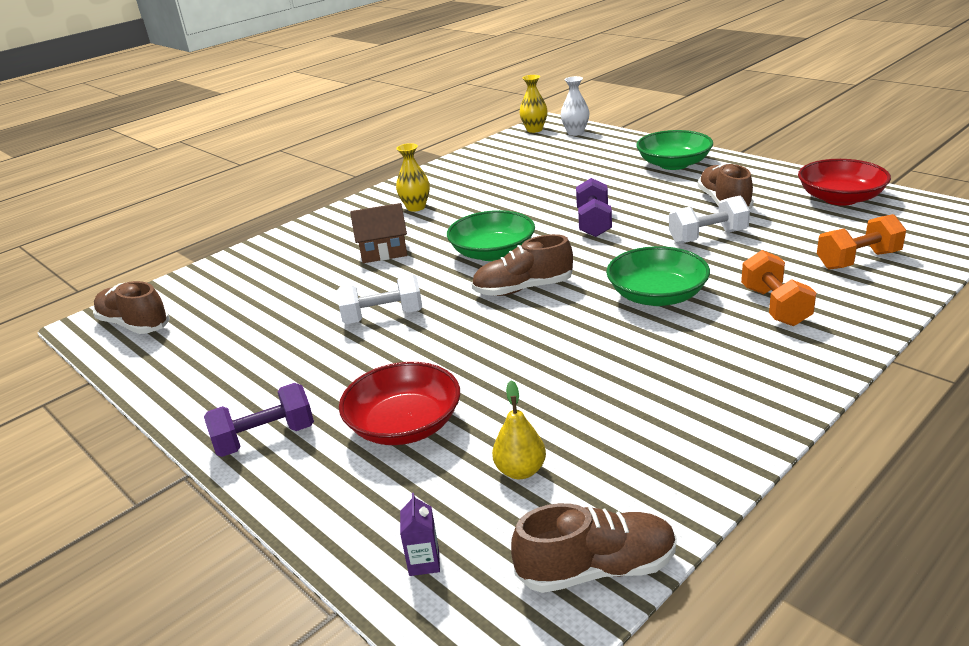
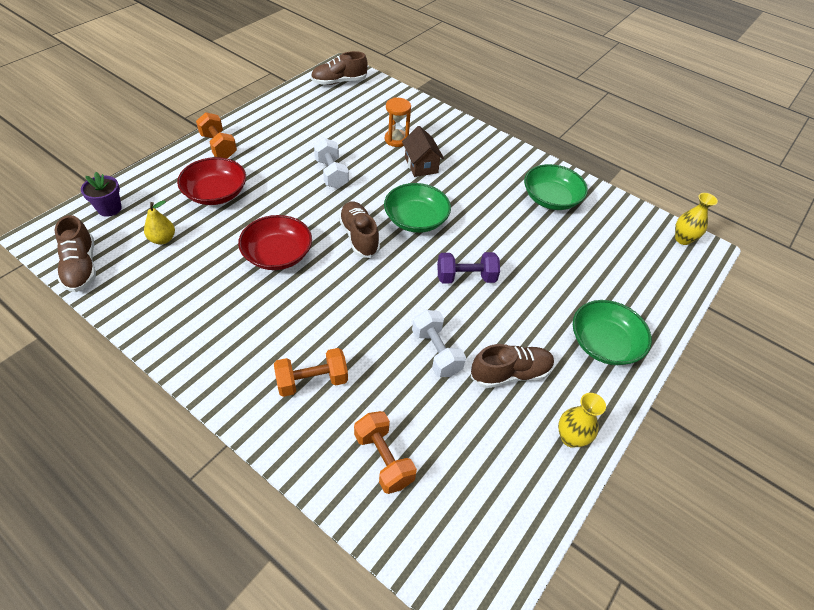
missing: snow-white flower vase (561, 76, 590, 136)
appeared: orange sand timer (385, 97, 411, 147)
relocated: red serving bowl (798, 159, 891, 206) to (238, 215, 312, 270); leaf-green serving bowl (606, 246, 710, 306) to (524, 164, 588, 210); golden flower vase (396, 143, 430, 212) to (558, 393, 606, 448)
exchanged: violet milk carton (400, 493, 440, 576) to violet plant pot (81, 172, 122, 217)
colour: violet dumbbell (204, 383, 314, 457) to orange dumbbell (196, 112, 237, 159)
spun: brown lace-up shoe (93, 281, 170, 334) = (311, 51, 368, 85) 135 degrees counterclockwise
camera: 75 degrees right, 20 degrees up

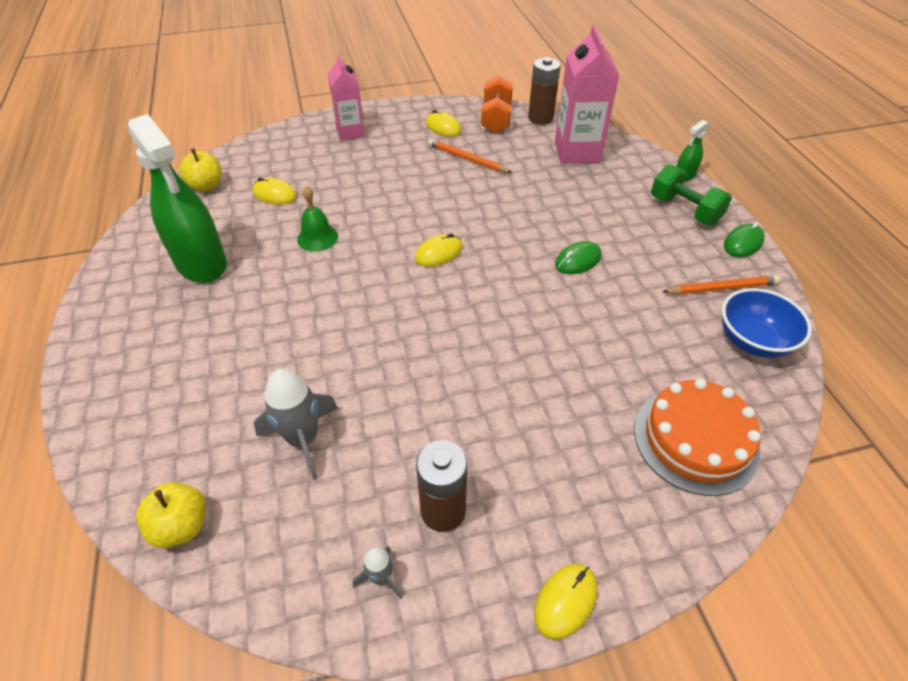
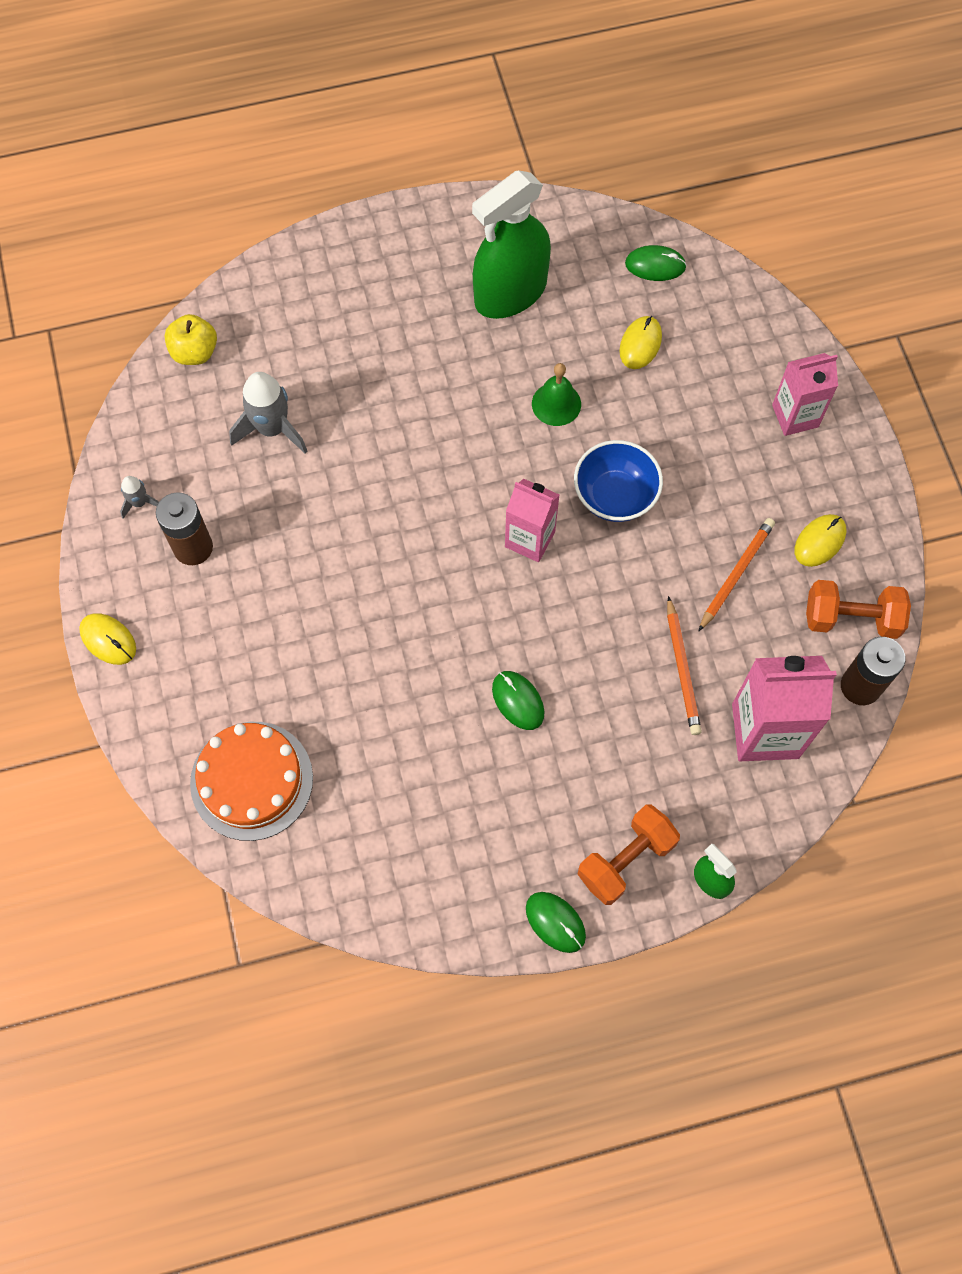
relocated: royal blue serving bowl (722, 288, 812, 358) to (574, 440, 663, 522); orange pencil (662, 275, 781, 294) to (667, 596, 702, 735)
exchanged: golden mouse (415, 234, 463, 267) to pink milk carton (505, 479, 560, 562); golden apple fruit (179, 149, 222, 191) to leaf-green mouse (625, 245, 687, 281)
colour: leaf-green dumbbell (651, 164, 732, 225) to orange dumbbell (578, 805, 680, 905)
camera: 90 degrees right, 20 degrees up

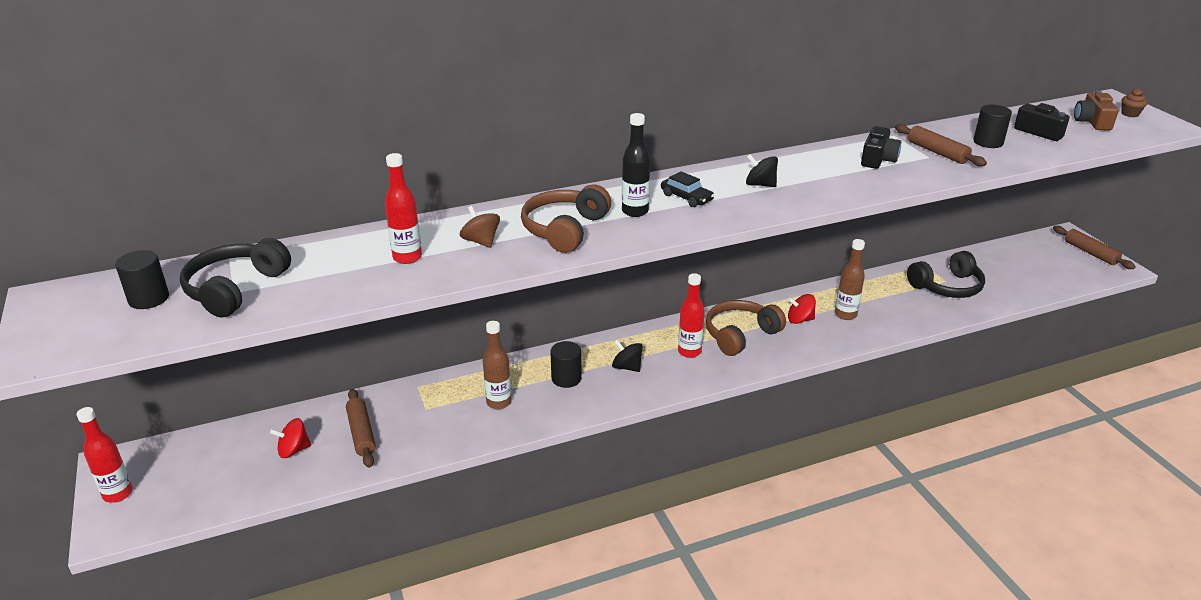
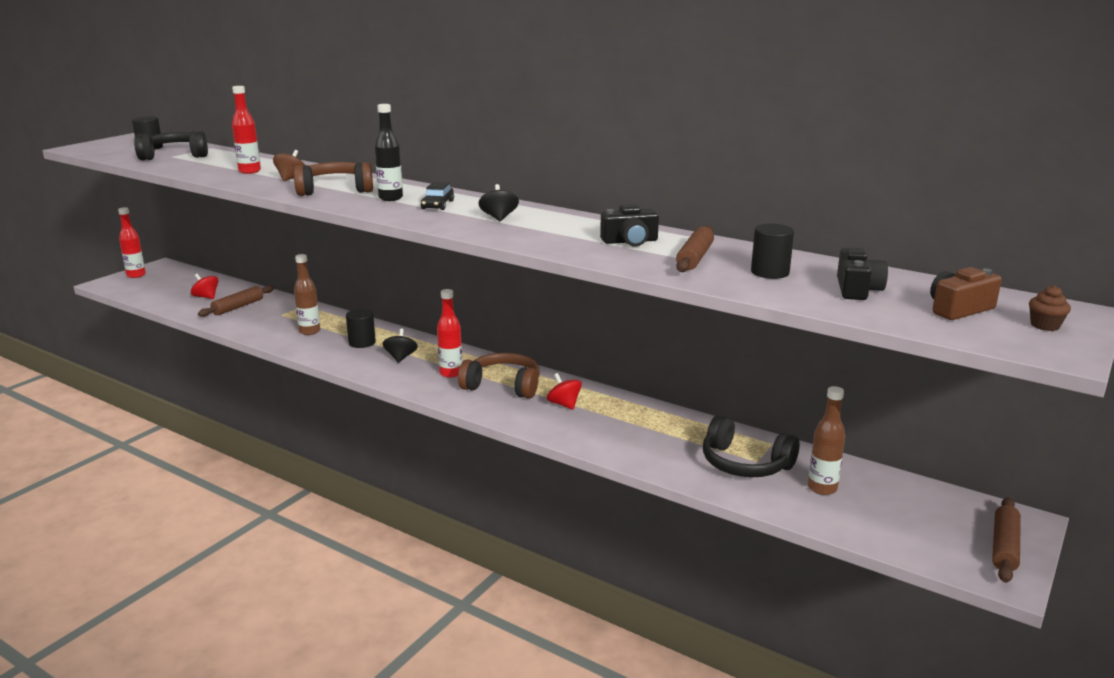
relocated: brown bottle (835, 239, 865, 320) to (808, 386, 845, 495)
camera: 55 degrees right, 10 degrees down

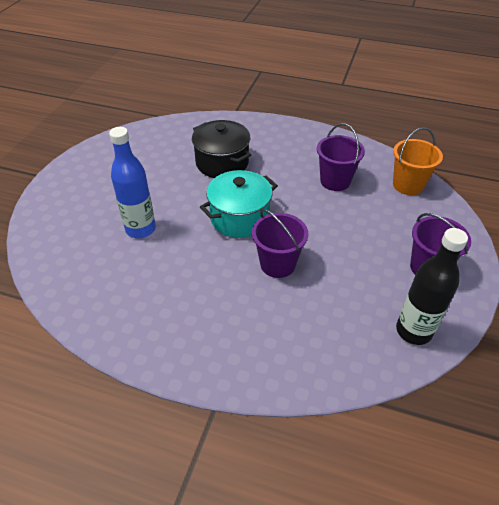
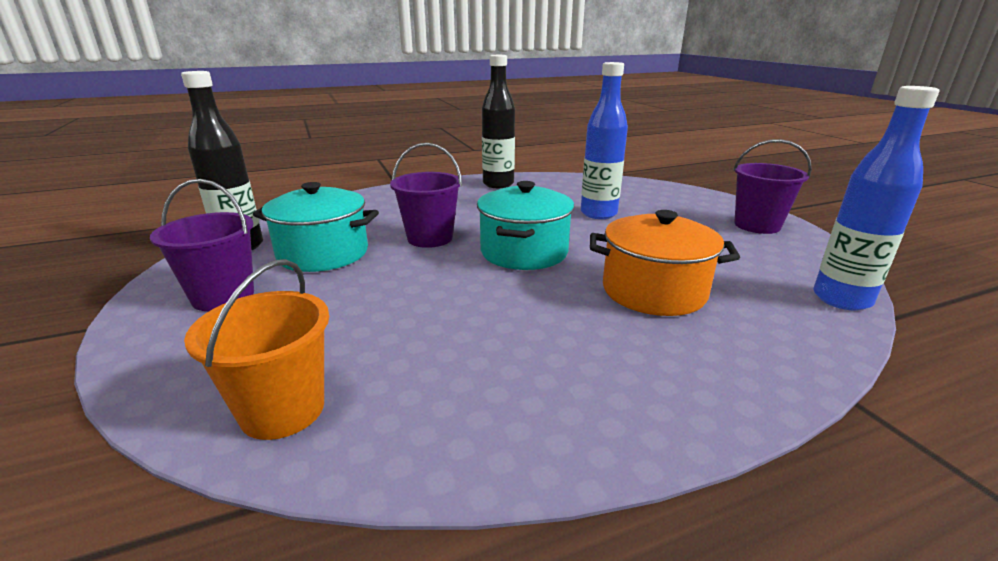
appeared: turquoise stockpot (253, 182, 379, 272); ebony bottle (482, 55, 515, 188); royal blue bottle (813, 86, 940, 310)
relocated: violet pail (317, 123, 365, 191) to (733, 139, 812, 234)
colour: ebony stockpot (192, 120, 251, 178) to orange stockpot (590, 210, 740, 316)
camera: 140 degrees right, 20 degrees down

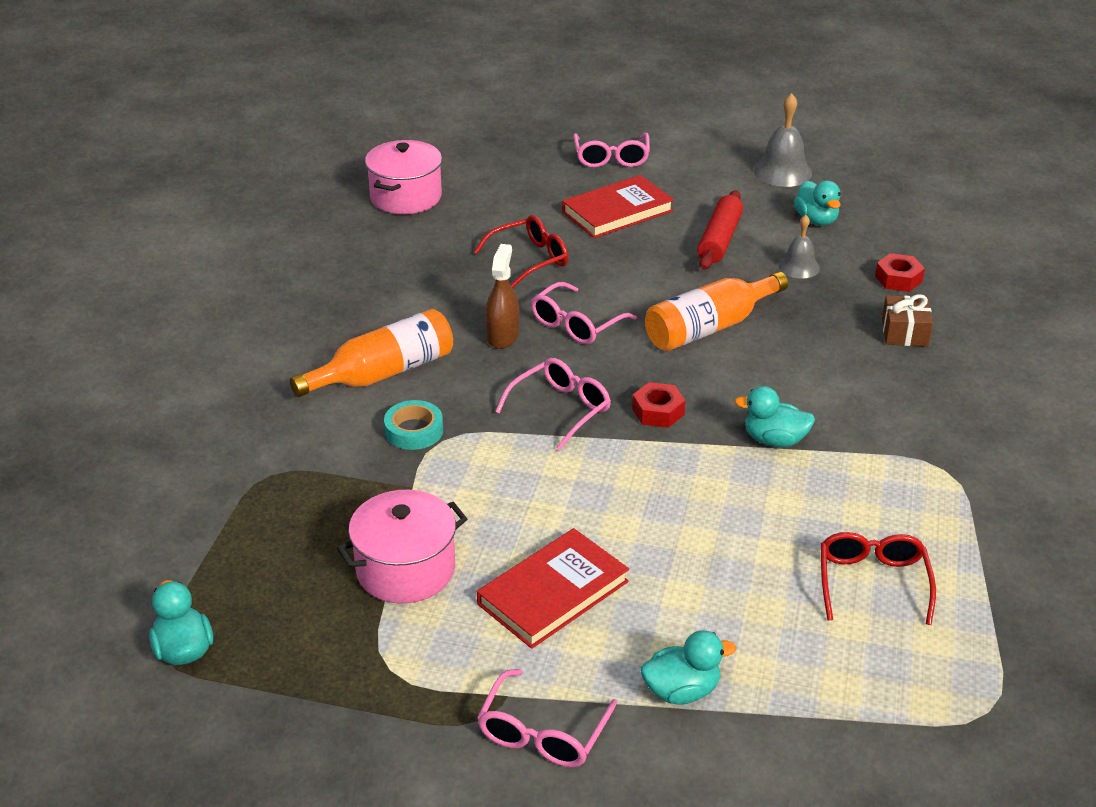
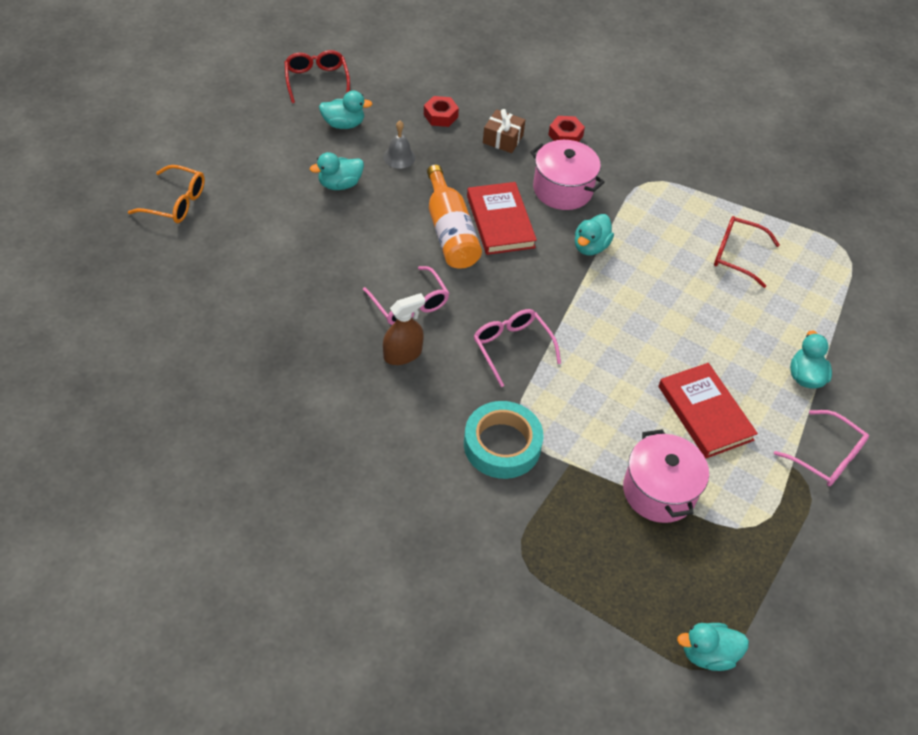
missing: orange bottle (290, 309, 453, 397); gray school bell (754, 93, 812, 187)
relocated: red spectacles (474, 215, 568, 288) to (285, 50, 350, 103); red hardcover (562, 175, 674, 238) to (467, 182, 537, 255); pink stockpot (365, 140, 442, 214) to (530, 140, 605, 210); red hexagon nut (632, 382, 685, 428) to (548, 116, 585, 142)
exchanged: red rolling pin (697, 190, 743, 270) to turquoise duck (310, 152, 364, 190)
colour: pink spectacles (573, 133, 650, 168) to orange spectacles (128, 165, 205, 223)
spun: brown spray bottle (485, 244, 520, 349) = (383, 293, 425, 365) 120 degrees clockwise
size: turquoise tape (384, 400, 443, 450) = (464, 401, 544, 479) x1.62
camera: 75 degrees left, 15 degrees up

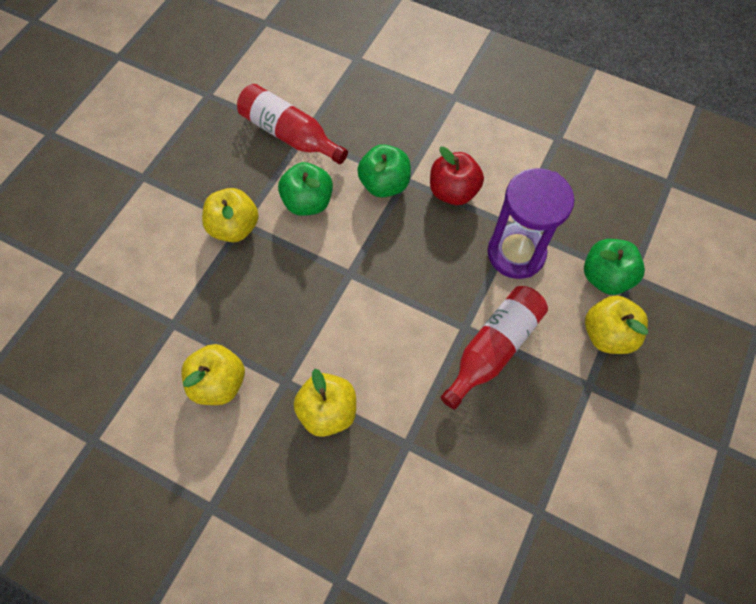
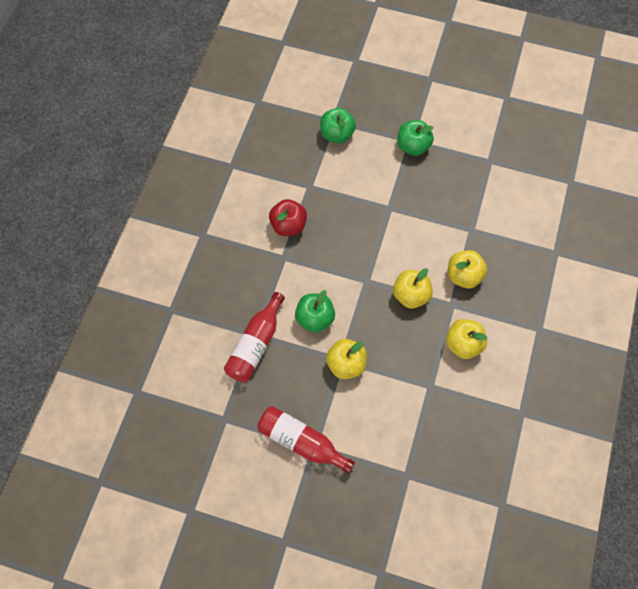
missing: violet sand timer (487, 168, 574, 279)
relocated: red bottle (440, 286, 548, 410) to (257, 406, 355, 474); golden apple fruit (585, 296, 648, 354) to (393, 268, 433, 308); leaf-green apple fruit (357, 144, 411, 198) to (397, 120, 434, 156)
camera: 100 degrees left, 0 degrees up

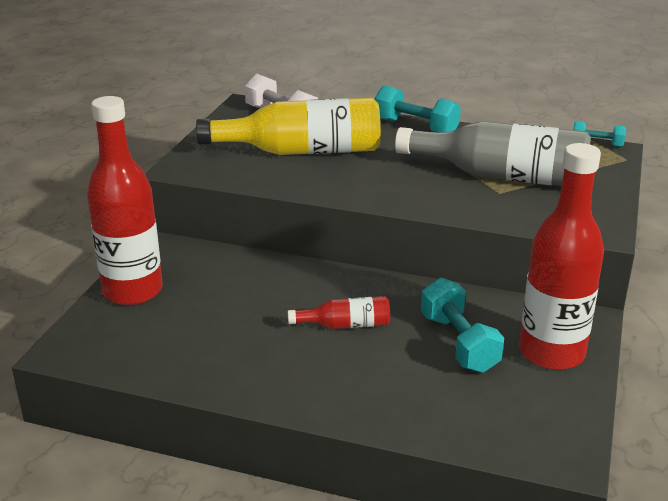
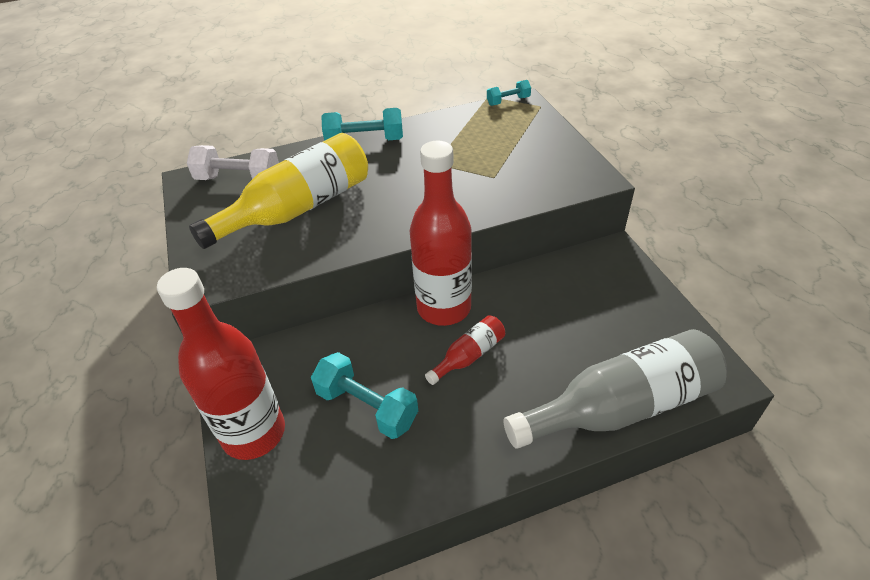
relocated: turquoise dumbbell (421, 278, 504, 373) to (311, 352, 418, 439); red bottle (519, 143, 604, 370) to (410, 141, 472, 326); gray bottle (395, 121, 591, 186) to (504, 329, 727, 449)
camera: 35 degrees left, 15 degrees up

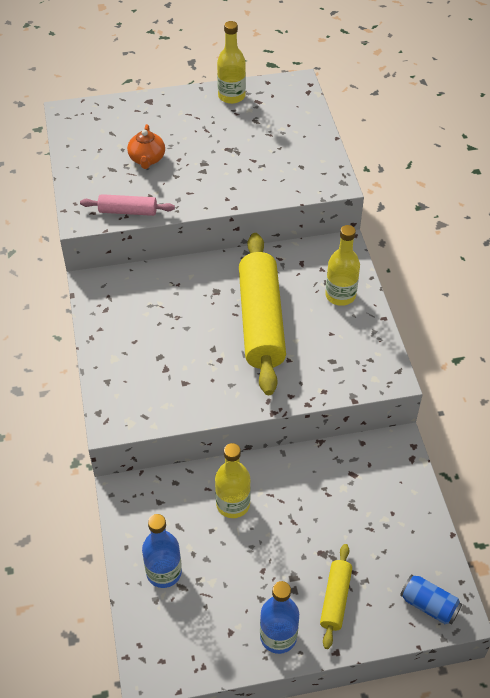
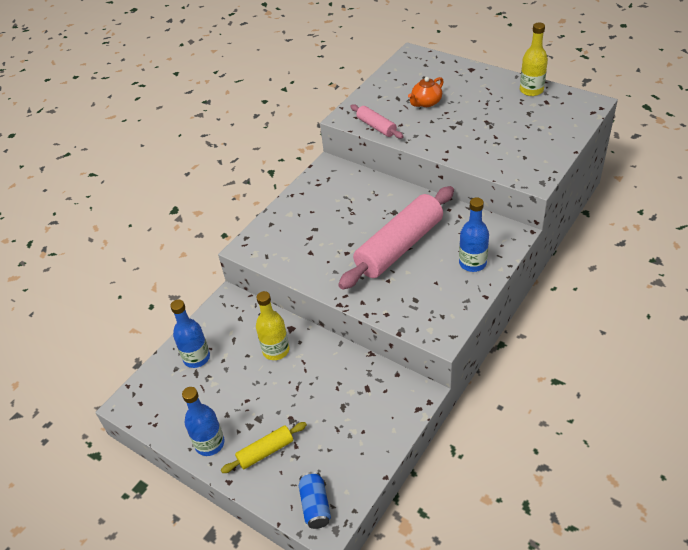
colour: golden rolling pin (239, 233, 286, 395) to pink rolling pin (338, 186, 454, 290); golden bottle (325, 225, 360, 306) to royal blue bottle (459, 198, 489, 272)
camera: 50 degrees right, 5 degrees down

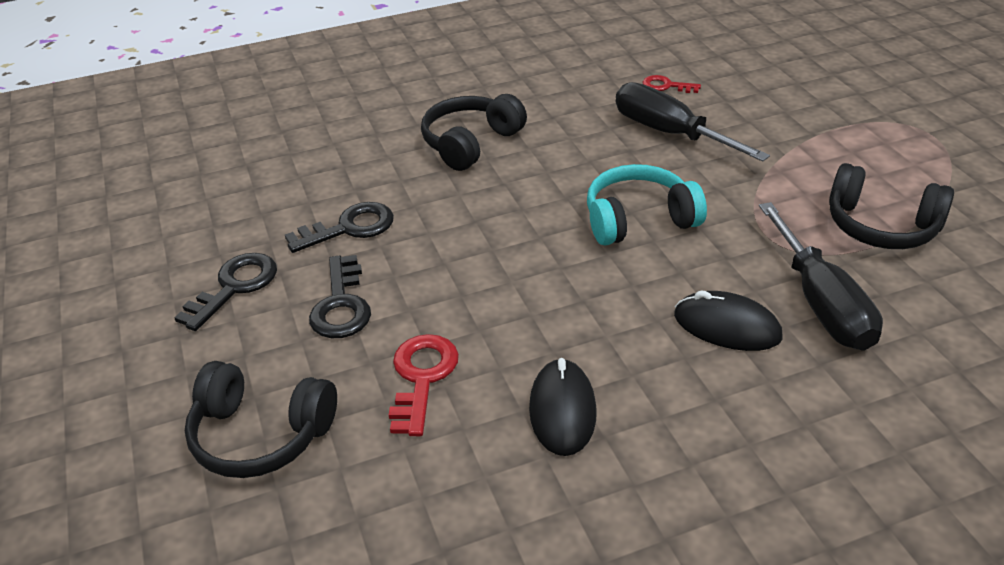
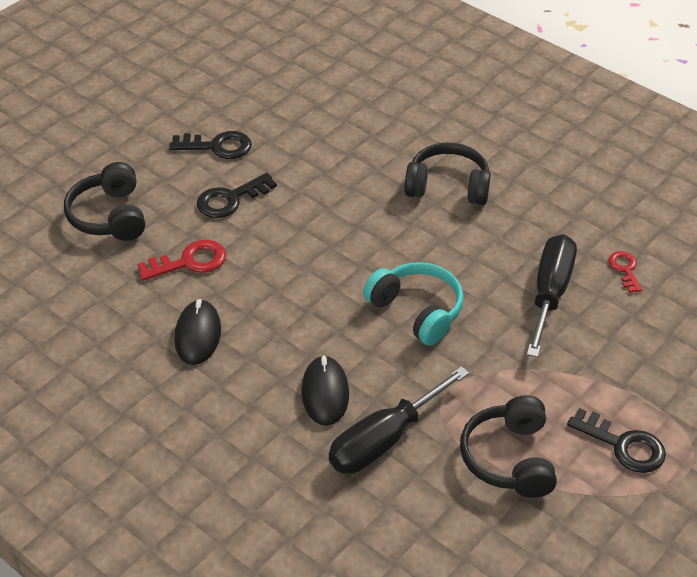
relocated: ebony key (285, 202, 394, 253) to (567, 408, 666, 473)
spun: ebony mouse (529, 358, 596, 456) = (174, 299, 221, 365) 60 degrees counterclockwise
camera: 60 degrees right, 5 degrees up

